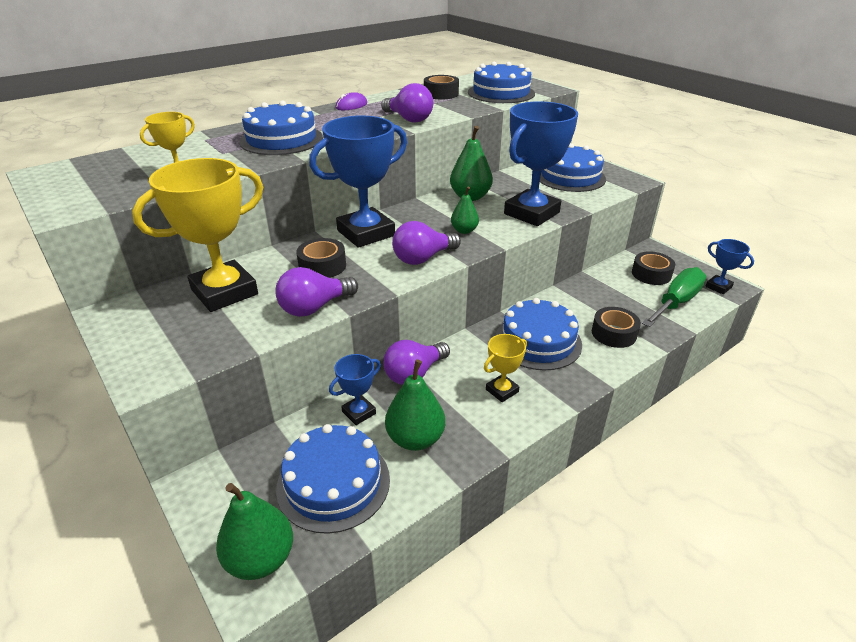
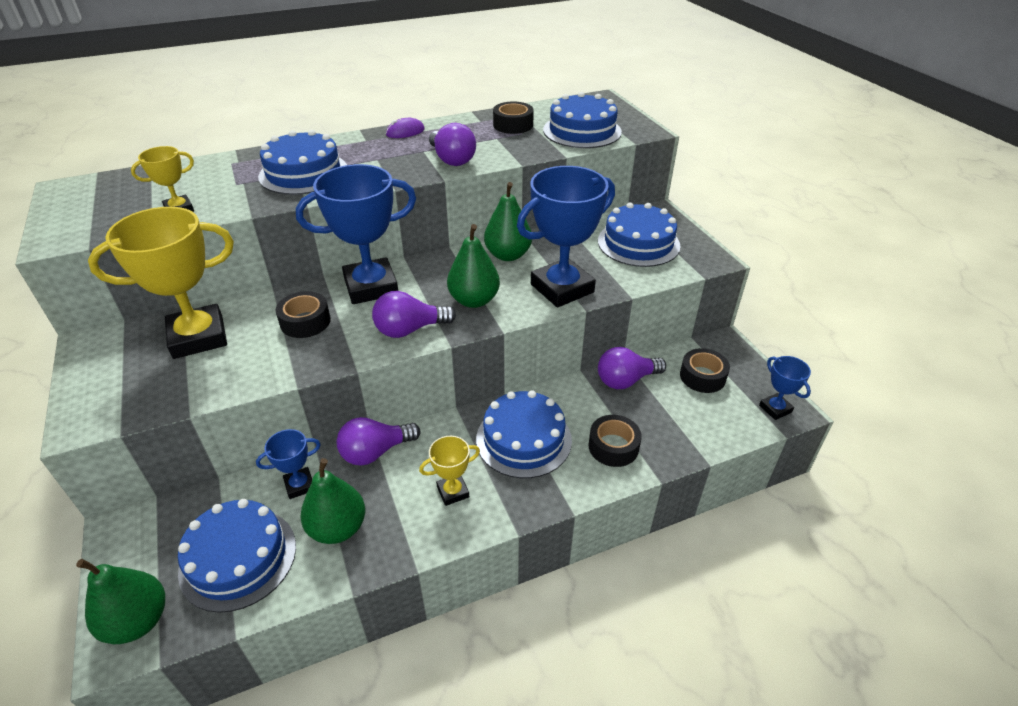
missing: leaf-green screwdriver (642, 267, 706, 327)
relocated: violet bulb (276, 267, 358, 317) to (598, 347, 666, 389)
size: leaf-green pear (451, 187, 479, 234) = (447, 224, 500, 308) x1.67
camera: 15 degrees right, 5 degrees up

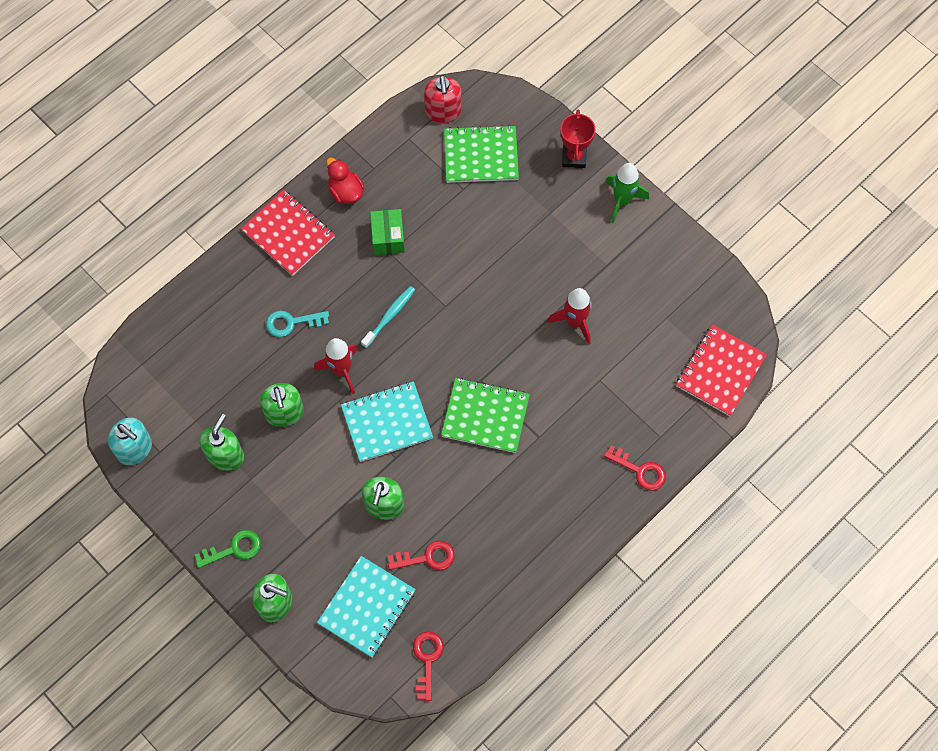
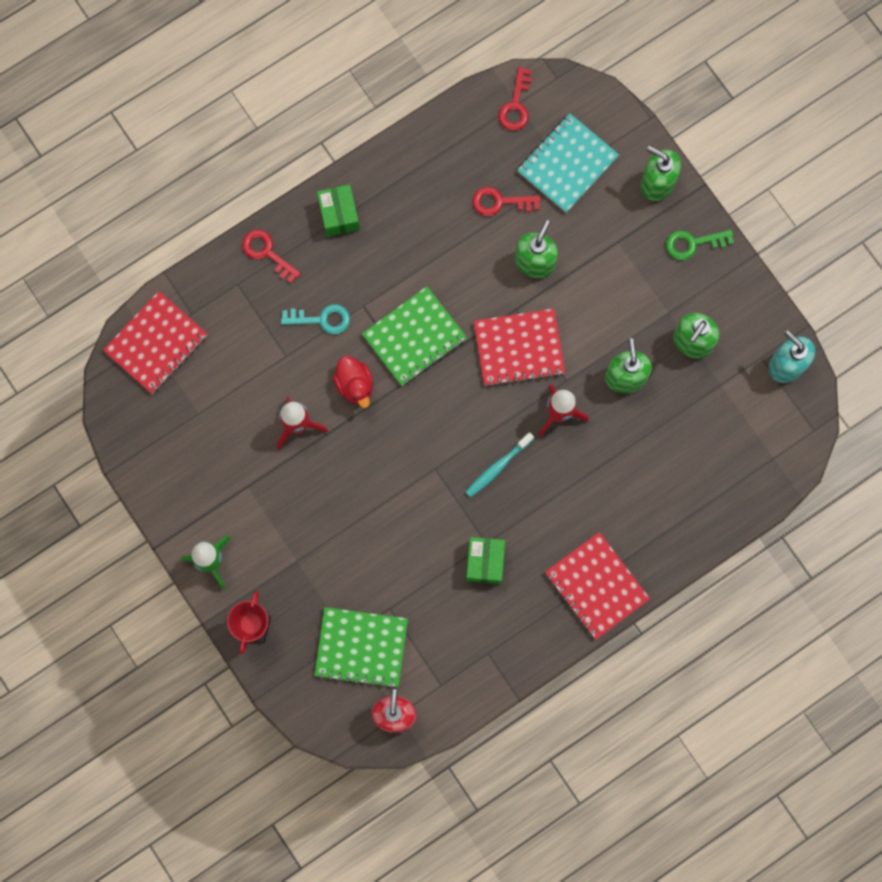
appeared: leaf-green parcel (317, 184, 360, 237)
relocated: turquoise key (266, 311, 329, 337) to (281, 304, 350, 334); red duck (327, 157, 364, 204) to (333, 356, 373, 408)
colour: turquoise notepad (341, 381, 433, 462) to red notepad (474, 309, 565, 387)
spun: leaf-green notepad (441, 378, 530, 453) = (362, 286, 467, 386) 60 degrees counterclockwise
camera: 170 degrees left, 10 degrees up

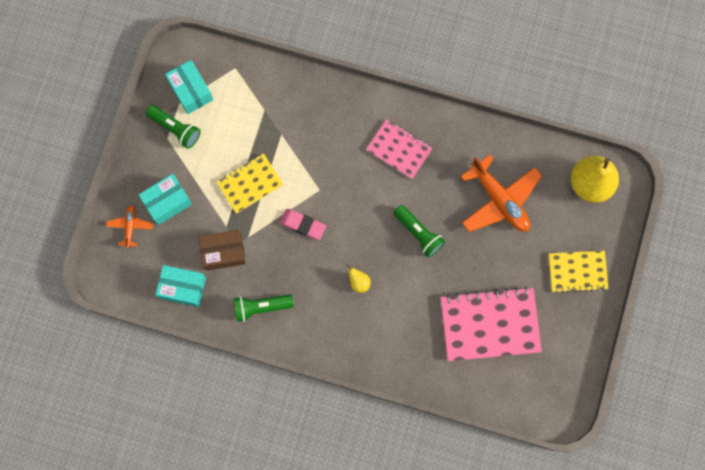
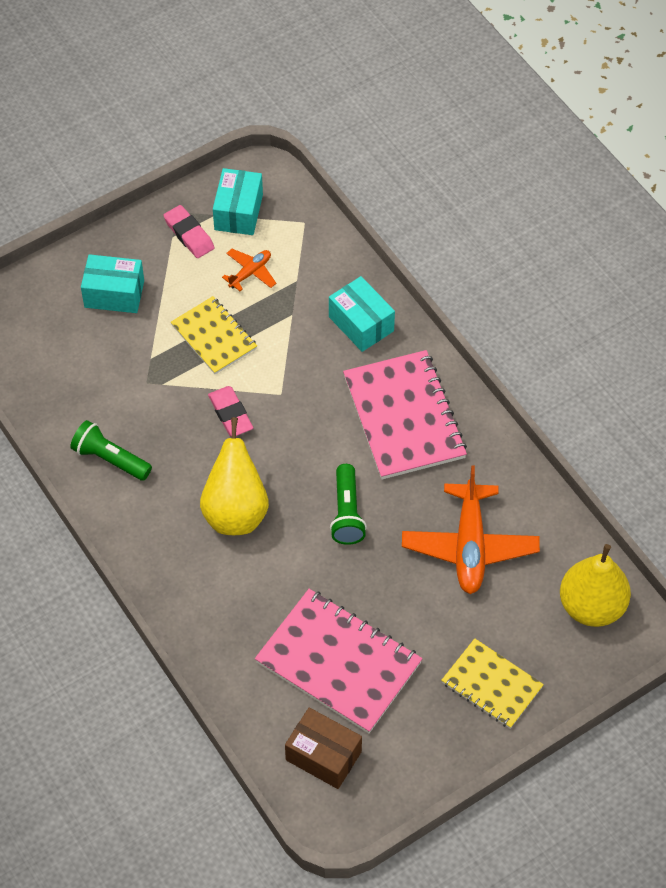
relocated: orange toy plane (106, 205, 153, 248) to (222, 249, 276, 291); brown parcel (198, 230, 246, 271) to (285, 707, 362, 789); turquoise parcel (155, 265, 206, 307) to (329, 276, 395, 352)
exchanged: leaf-green flashlight (146, 105, 201, 149) to pink gum eraser (164, 205, 215, 258)
spun: golden notepad (217, 153, 284, 214) = (171, 296, 257, 374) 45 degrees clockwise
size: golden pear (346, 264, 371, 293) = (200, 417, 269, 535) x2.29; pink notepad (366, 119, 433, 179) = (343, 350, 467, 479) x1.65
camera: 40 degrees right, 20 degrees down

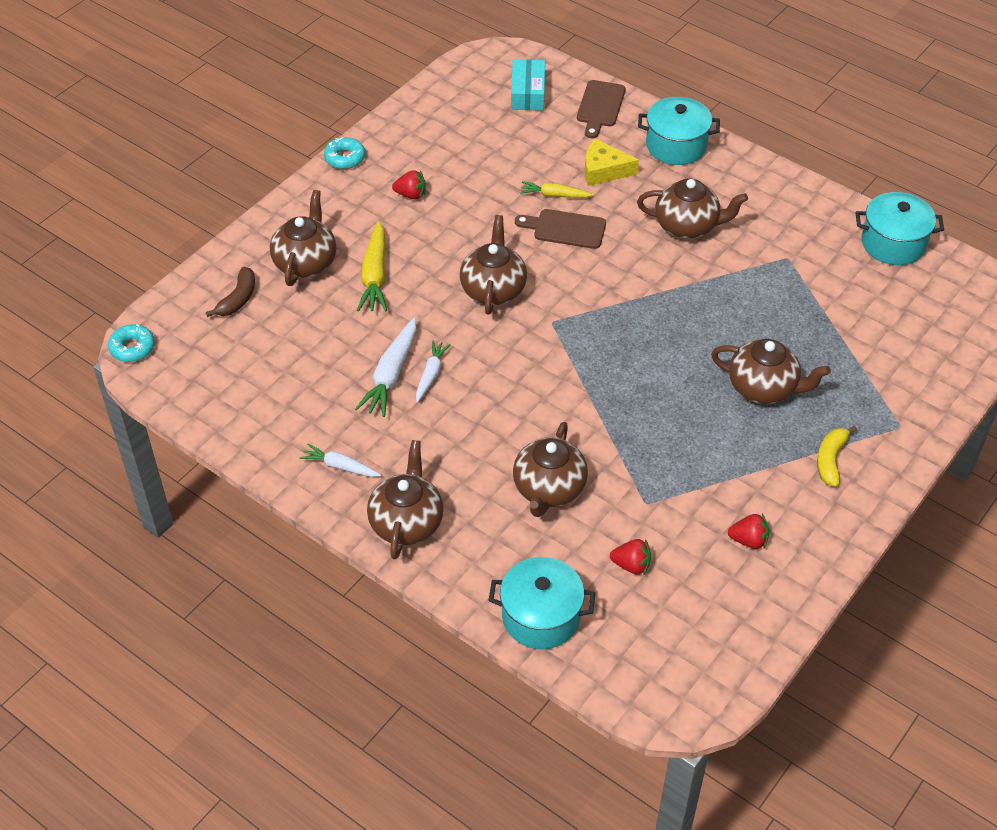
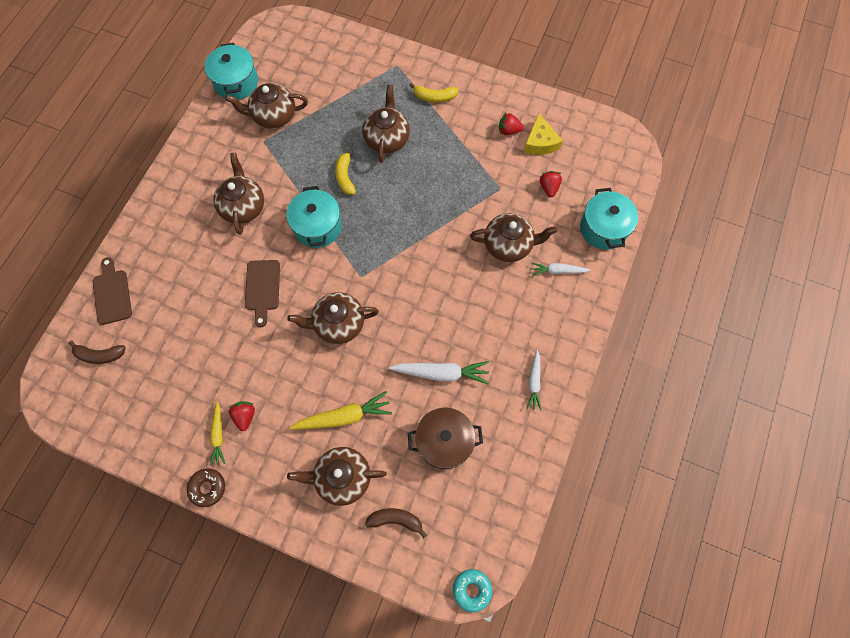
appeared: golden toy banana (335, 149, 356, 195); brown stockpot (408, 408, 483, 469)
relocated: golden carrot (520, 181, 594, 198) to (210, 401, 225, 466); brown tea pot (367, 440, 444, 559) to (225, 83, 308, 129); turquoise stockpot (638, 97, 720, 165) to (287, 186, 342, 248); golden cheese wedge (585, 139, 639, 186) to (524, 113, 563, 155); snow-white carrot (416, 340, 451, 403) to (532, 263, 590, 275)
exchanged: turquoise parcel (511, 59, 545, 111) to brown toy banana (69, 341, 126, 364)
colour: turquoise glazed donut (324, 137, 365, 169) to brown glazed donut (187, 468, 225, 507)
spun: brown bread board (577, 80, 625, 138) = (93, 257, 132, 325) 105 degrees counterclockwise; red berry (728, 514, 769, 549) = (499, 113, 524, 135) 75 degrees counterclockwise
camera: 105 degrees left, 20 degrees up

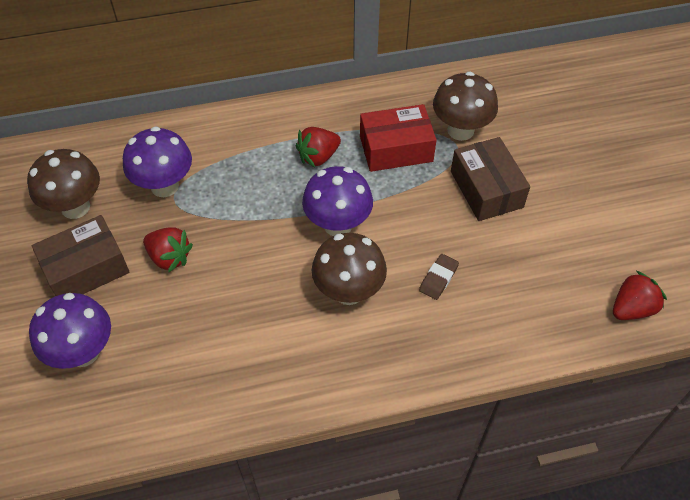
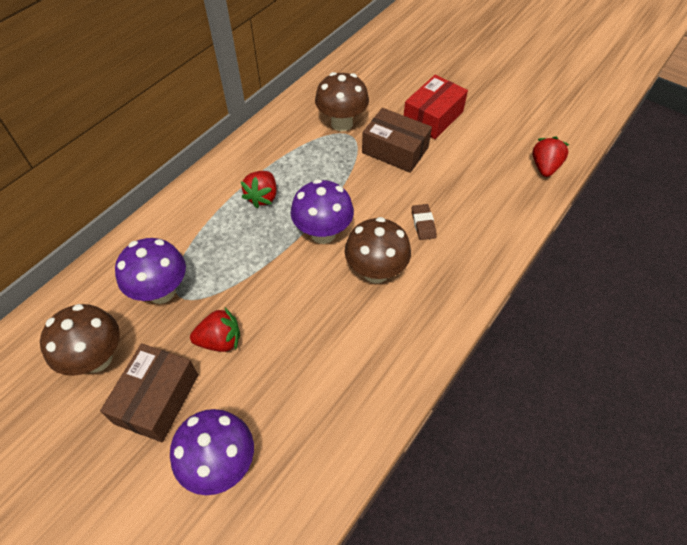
relocated: red parcel (360, 104, 437, 172) to (404, 75, 468, 139)
camera: 40 degrees left, 0 degrees up

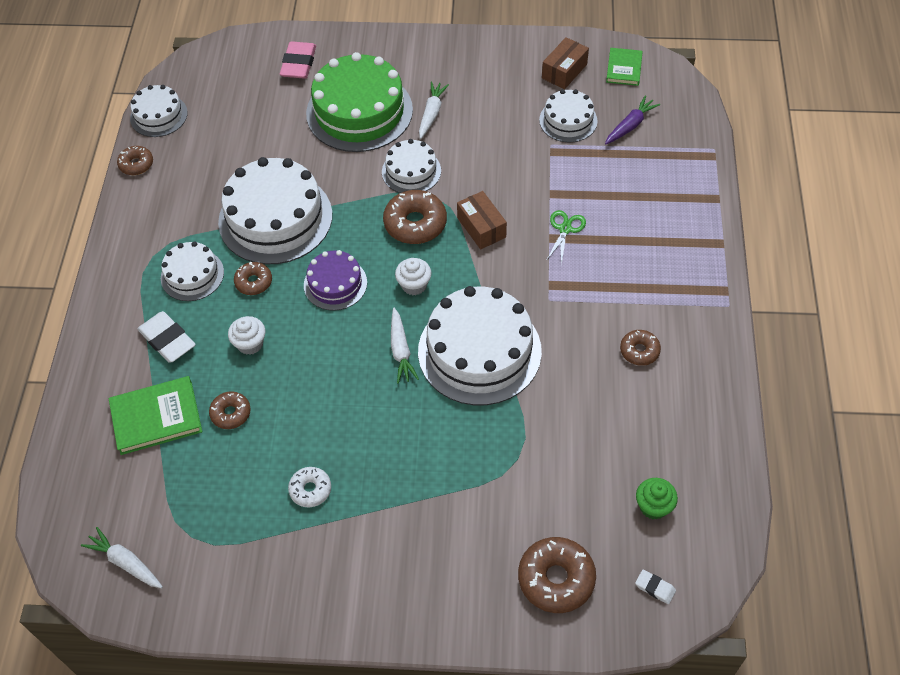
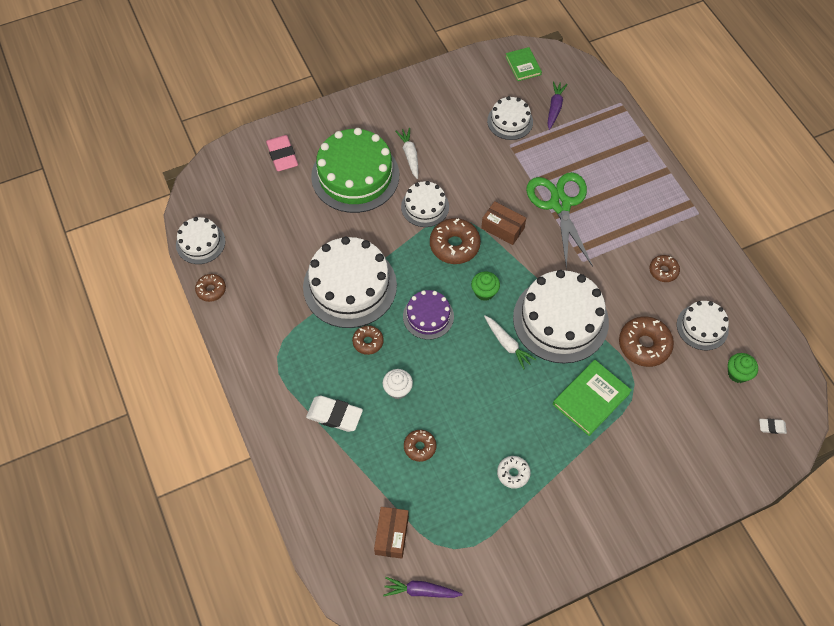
relocated: brown parcel (542, 37, 589, 89) to (374, 507, 409, 559); leaf-green hardcover (109, 376, 202, 455) to (553, 360, 632, 436); brown glazed donut (518, 537, 596, 613) to (619, 316, 674, 367); snow-white layer cake (161, 241, 224, 301) to (677, 301, 729, 350)
colour: snow-white carrot (81, 527, 163, 588) to violet carrot (383, 577, 463, 598); snow-white cupcake (395, 258, 431, 295) to leaf-green cupcake (471, 272, 500, 301)
size: leaf-green scissors (546, 210, 586, 265) = (526, 172, 593, 270) x2.18
camera: 30 degrees left, 5 degrees up

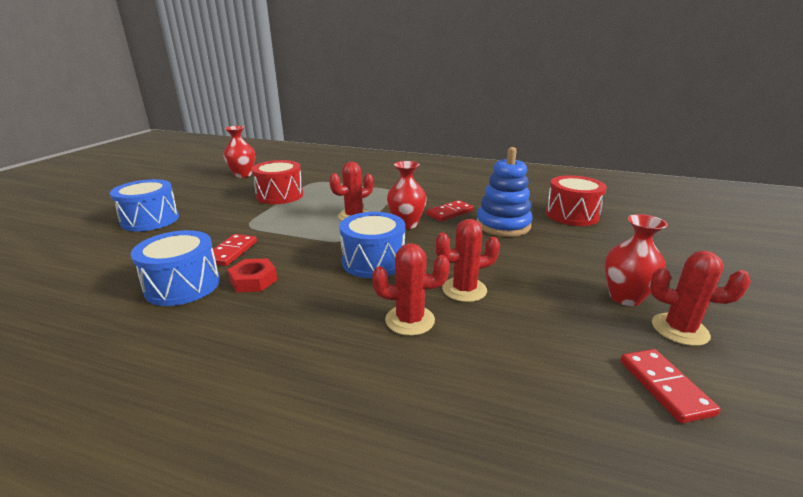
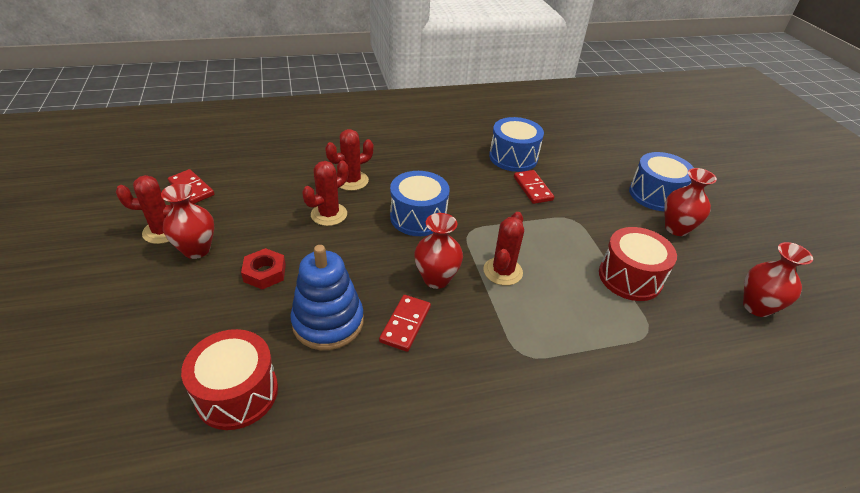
appeared: red flower vase (664, 168, 717, 236)
relocated: red hexagon nut (227, 258, 277, 292) to (241, 248, 286, 290)
camera: 145 degrees right, 15 degrees up

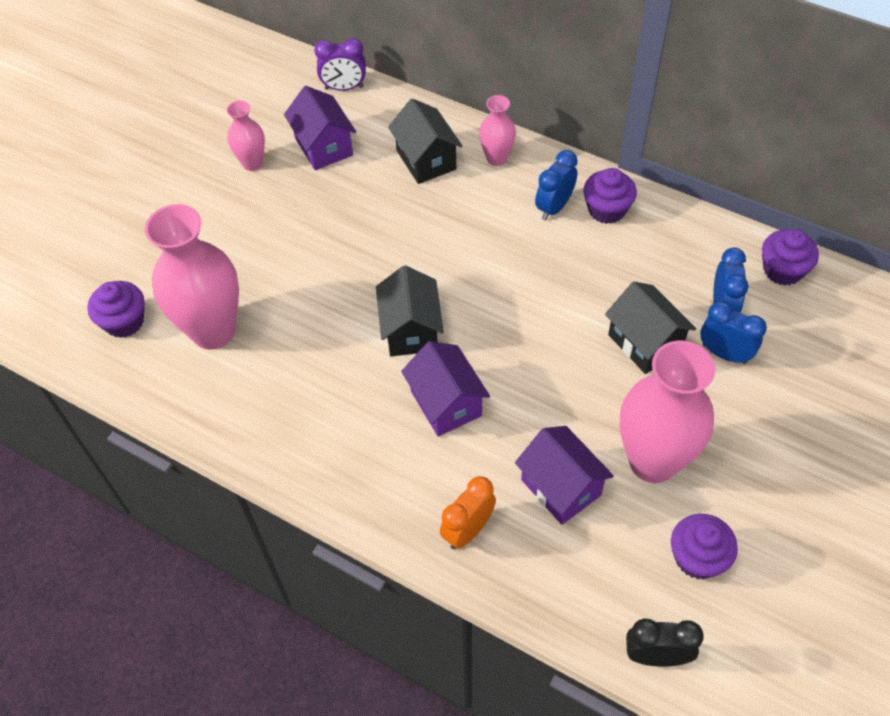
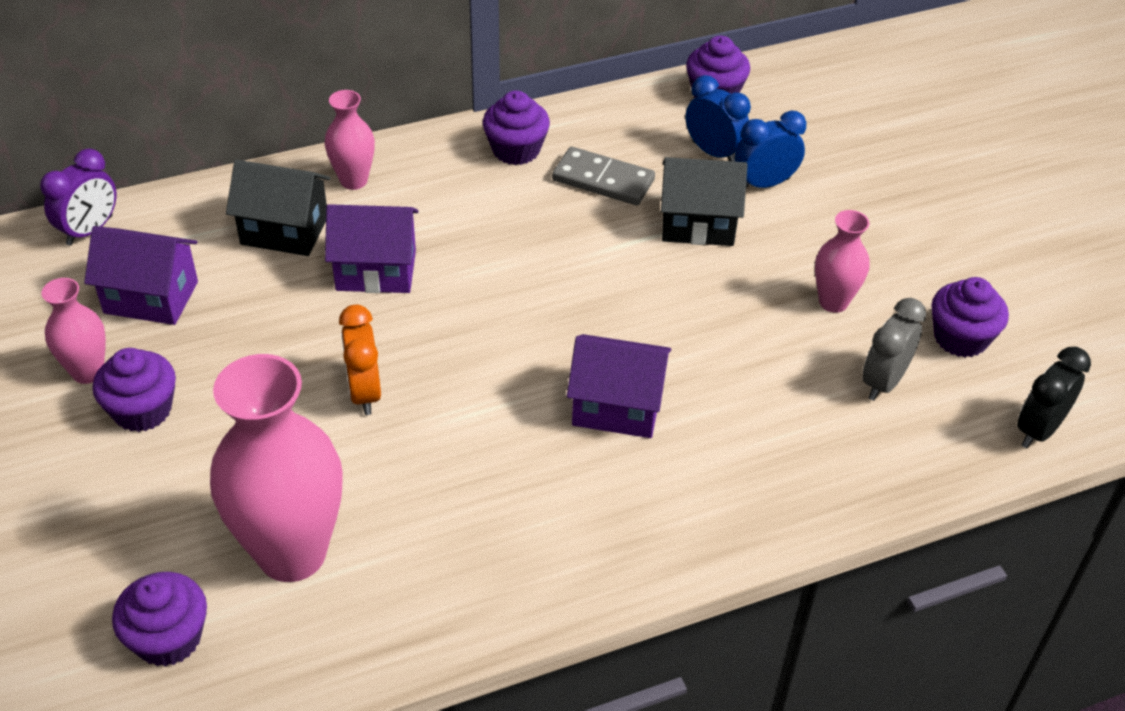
missing: ebony toy house (376, 265, 444, 356); royal blue clock (535, 150, 578, 221)
appeared: violet cupcake (93, 348, 176, 432); gray domino (552, 147, 655, 205); gray clock (862, 298, 926, 401)
relocated: violet toy house (515, 426, 614, 525) to (325, 204, 419, 293); orange clock (440, 476, 496, 549) to (339, 305, 381, 415)
size: pink flower vase (620, 340, 715, 483) = (815, 210, 869, 313) x0.50
camera: 55 degrees left, 10 degrees down

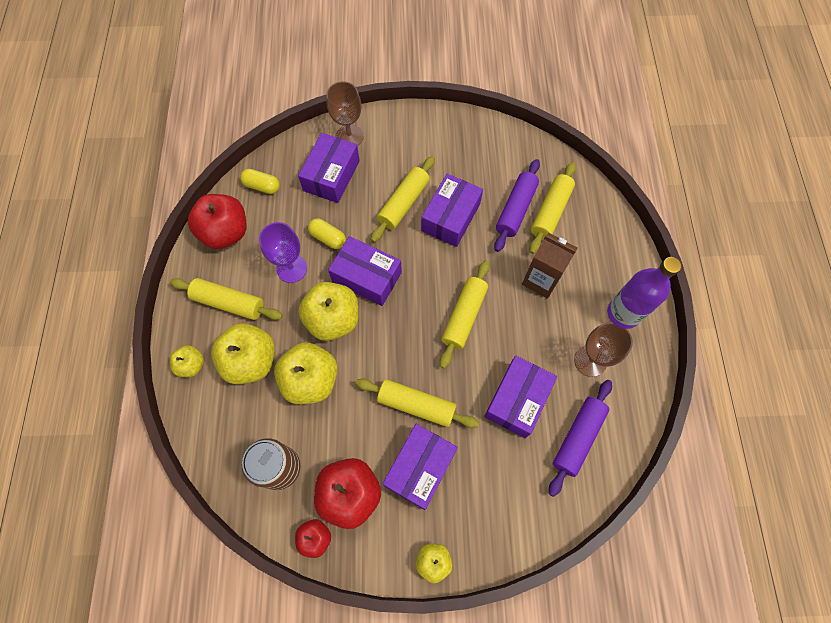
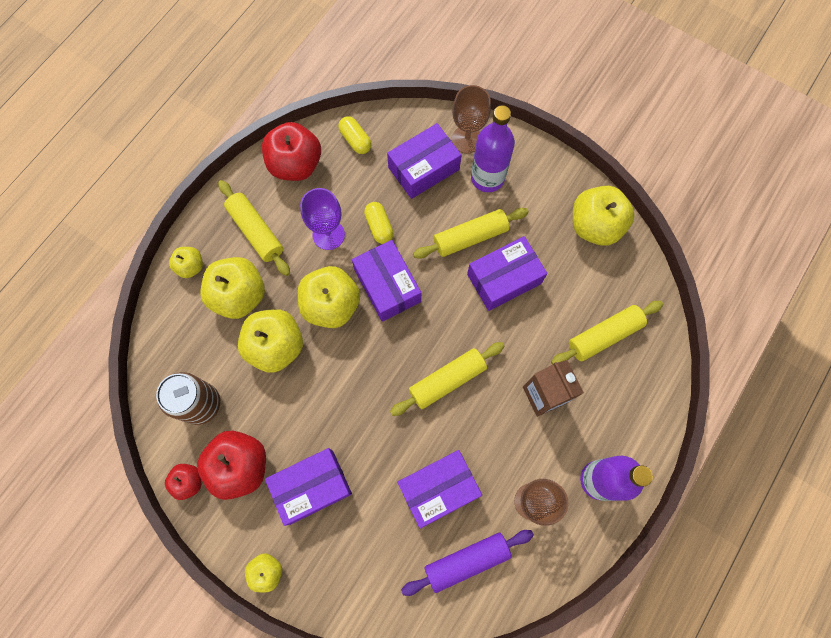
missing: golden rolling pin (355, 378, 479, 428); violet rolling pin (494, 159, 540, 252)
appeared: violet bottle (471, 105, 515, 192); golden apple fruit (573, 186, 635, 246)
camera: 35 degrees right, 5 degrees up

